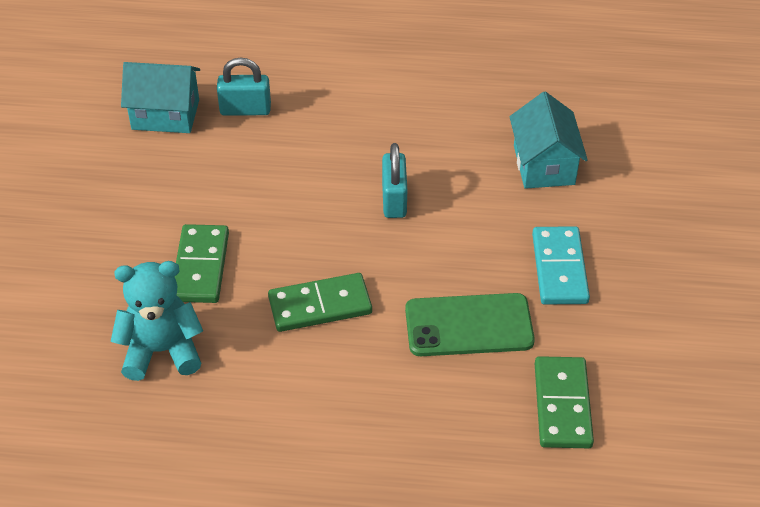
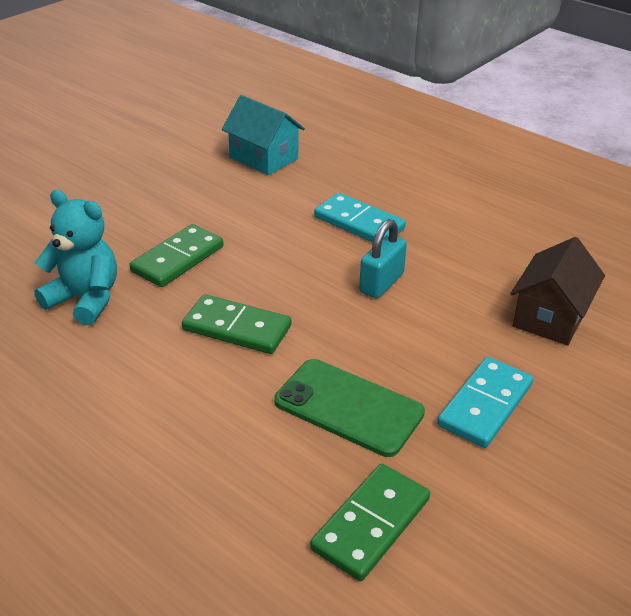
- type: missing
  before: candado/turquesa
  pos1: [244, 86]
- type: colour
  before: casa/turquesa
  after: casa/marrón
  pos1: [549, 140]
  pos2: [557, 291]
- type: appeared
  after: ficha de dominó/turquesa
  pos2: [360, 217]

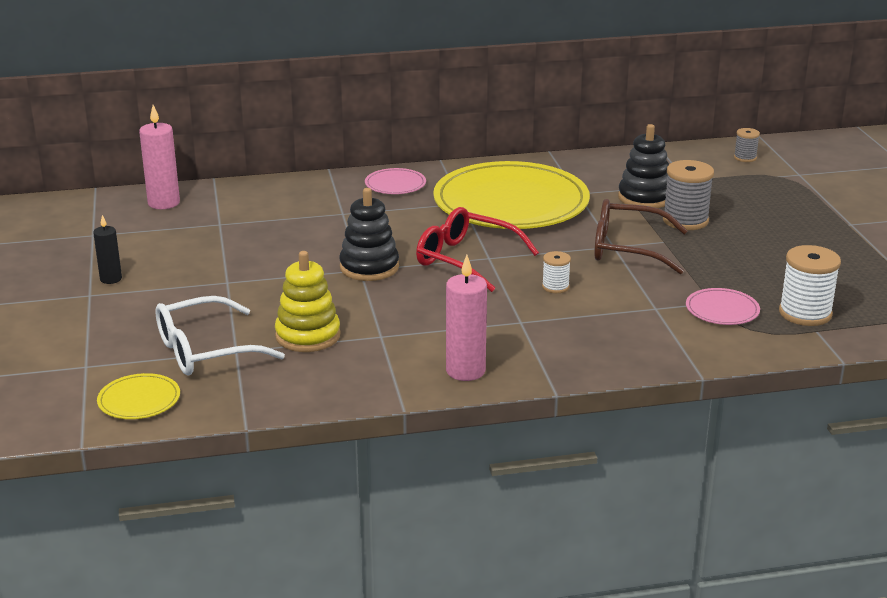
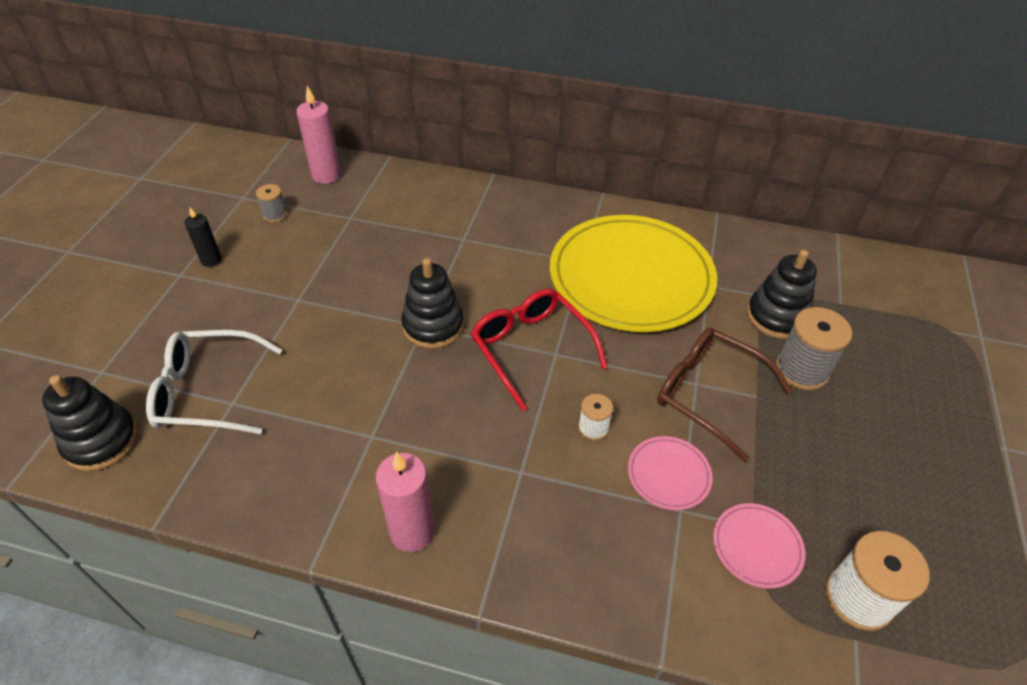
- type: exchanged
  before: plato/amarillo
  after: juguete apilable/negro
  pos1: [138, 396]
  pos2: [90, 423]
- type: missing
  before: juguete apilable/amarillo
  pos1: [308, 301]
- type: relocated
  before: plato/rosa
  pos1: [395, 181]
  pos2: [670, 473]
- type: relocated
  before: carrete/gris
  pos1: [747, 145]
  pos2: [271, 203]

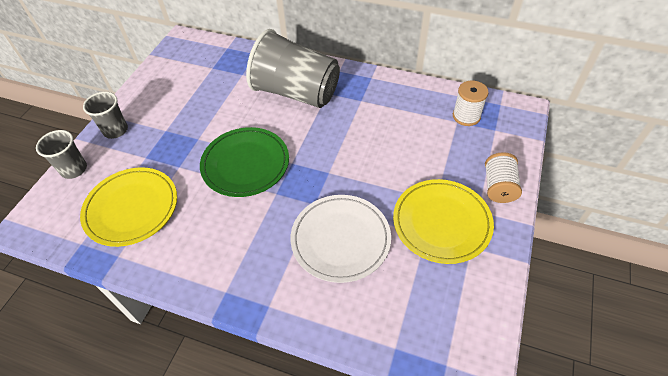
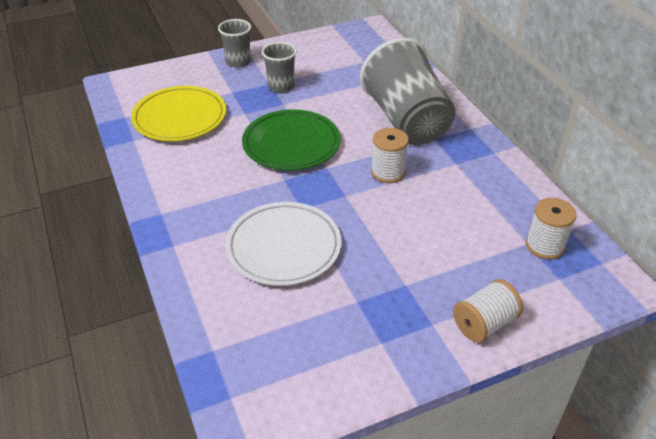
- type: relocated
  before: vaso/gris
  pos1: [61, 154]
  pos2: [279, 67]
- type: missing
  before: plato/amarillo
  pos1: [443, 221]
- type: appeared
  after: carrete/blanco
  pos2: [390, 155]

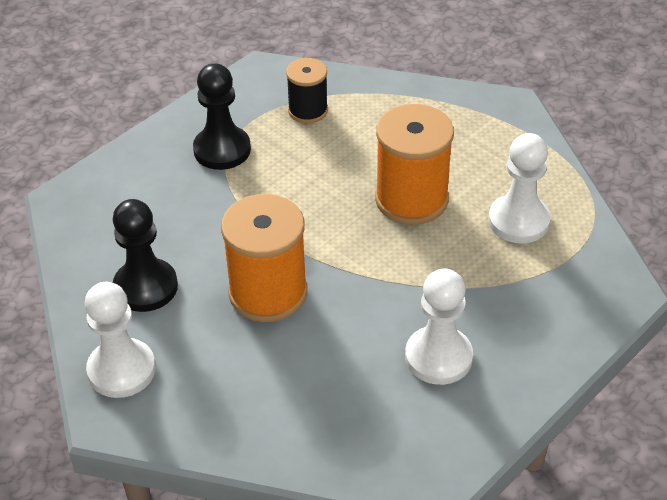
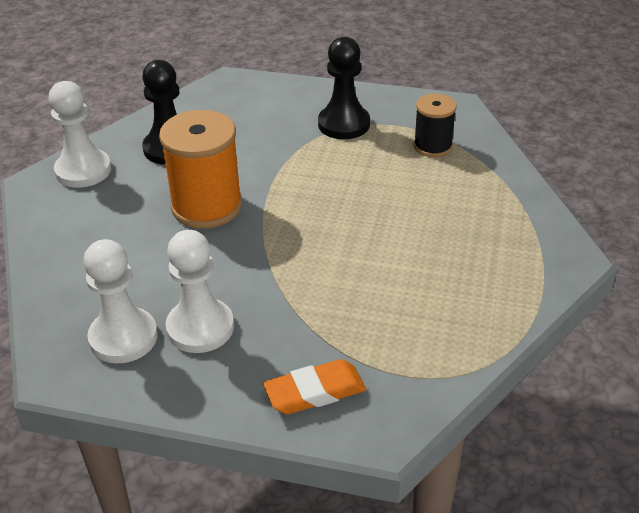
- type: missing
  before: carrete/naranja
  pos1: [414, 164]
- type: relocated
  before: peón/blanco
  pos1: [519, 188]
  pos2: [120, 301]
- type: appeared
  after: goma de borrar/naranja
  pos2: [314, 386]

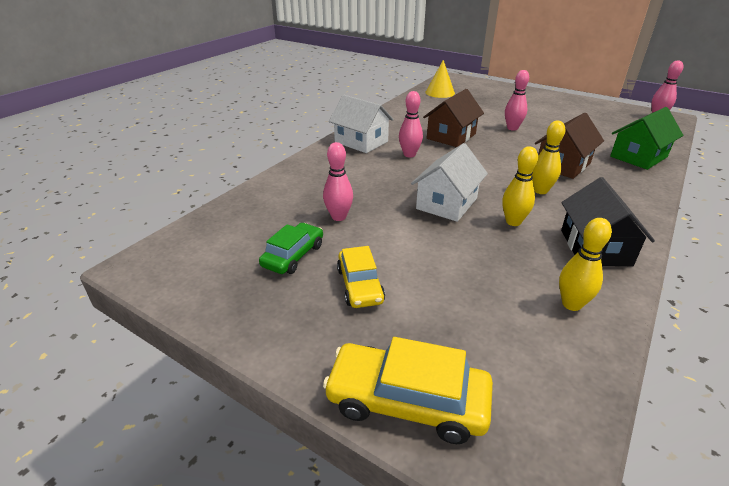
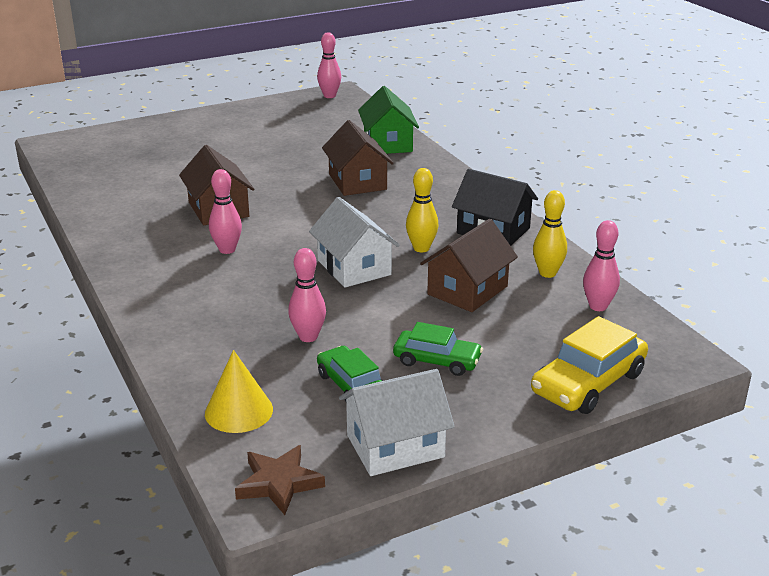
- type: relocated
  before: casa/blanco
  pos1: [361, 124]
  pos2: [397, 422]
- type: colour
  before: coche/amarillo
  after: coche/verde
  pos1: [361, 277]
  pos2: [438, 349]
- type: relocated
  before: cono/amarillo
  pos1: [440, 79]
  pos2: [239, 391]
- type: relocated
  before: bolo/rosa
  pos1: [517, 100]
  pos2: [601, 265]
- type: missing
  before: bolo/amarillo
  pos1: [548, 157]
- type: appeared
  after: estrella/marrón
  pos2: [280, 480]
- type: appeared
  after: casa/marrón
  pos2: [469, 265]

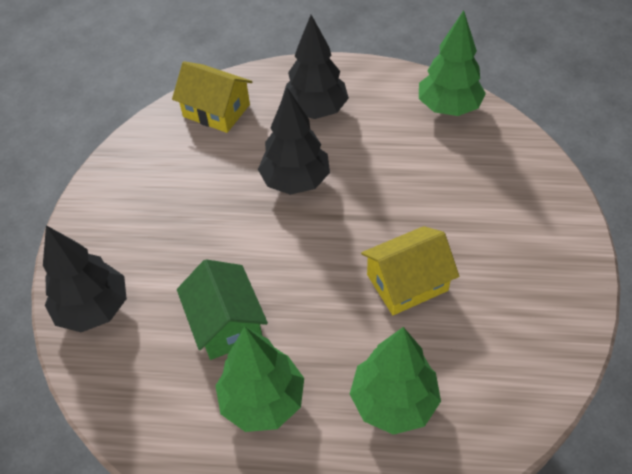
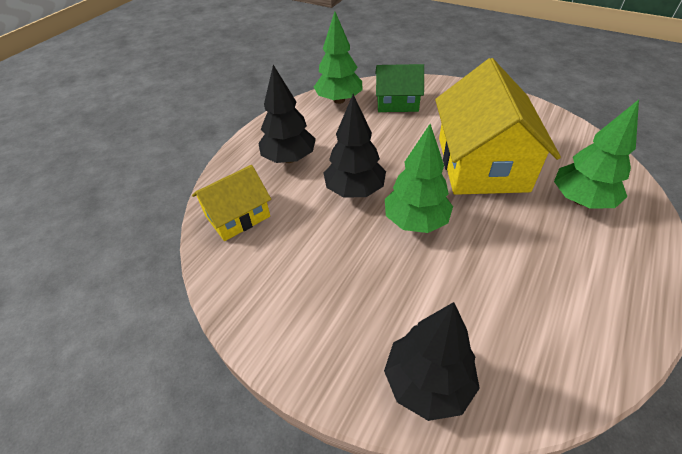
- type: relocated
  before: casa/verde
  pos1: [222, 309]
  pos2: [399, 88]
- type: relocated
  before: árbol/verde
  pos1: [259, 379]
  pos2: [419, 178]
- type: size
  before: casa/amarillo
  pos1: [410, 270]
  pos2: [498, 126]
  scale: 1.83

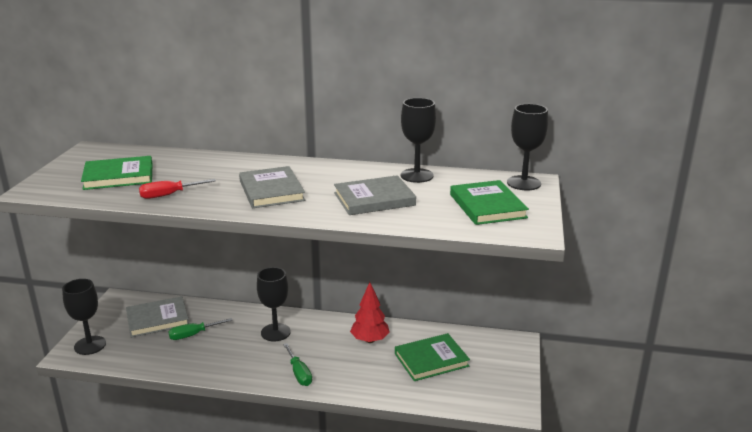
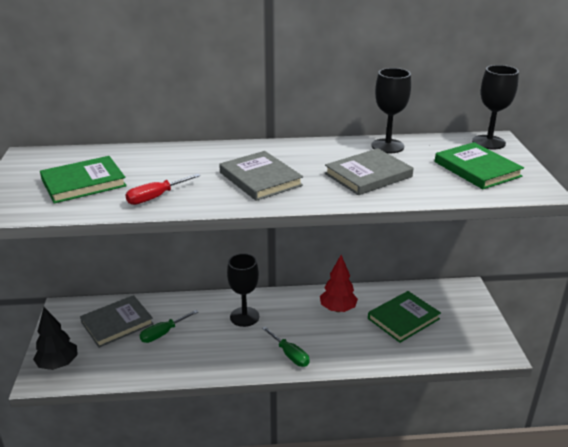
- type: exchanged
  before: copa/negro
  after: árbol/negro
  pos1: [84, 317]
  pos2: [55, 338]

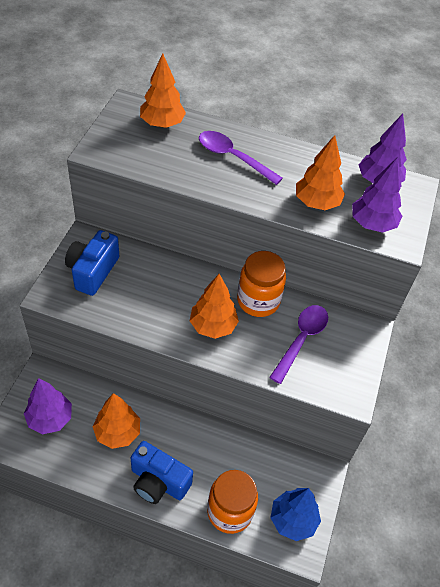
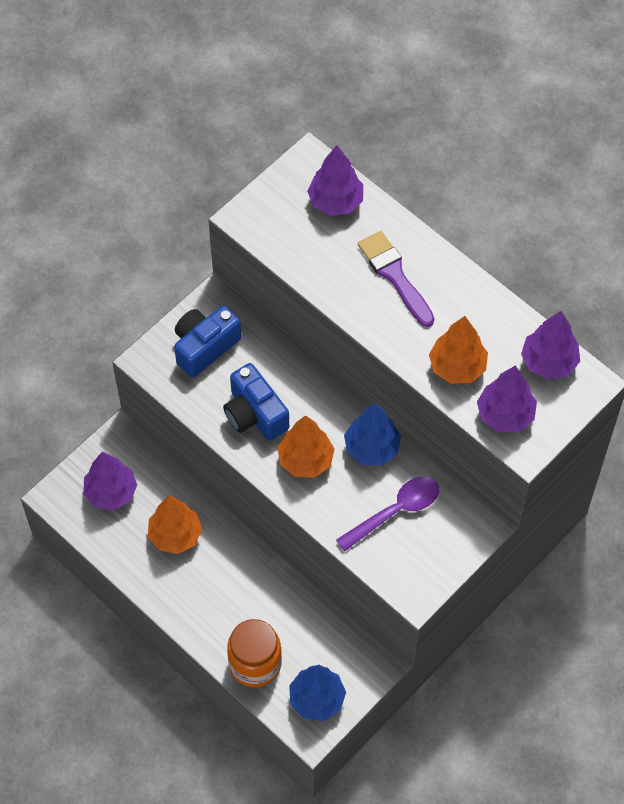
- type: relocated
  before: cámara/azul
  pos1: [162, 472]
  pos2: [256, 402]
- type: colour
  before: árbol/naranja
  after: árbol/morado
  pos1: [163, 91]
  pos2: [335, 180]
- type: exchanged
  before: cuchara/morado
  after: pincel/morado
  pos1: [241, 158]
  pos2: [396, 279]
- type: exchanged
  before: tarro/naranja
  after: árbol/azul
  pos1: [261, 284]
  pos2: [372, 434]

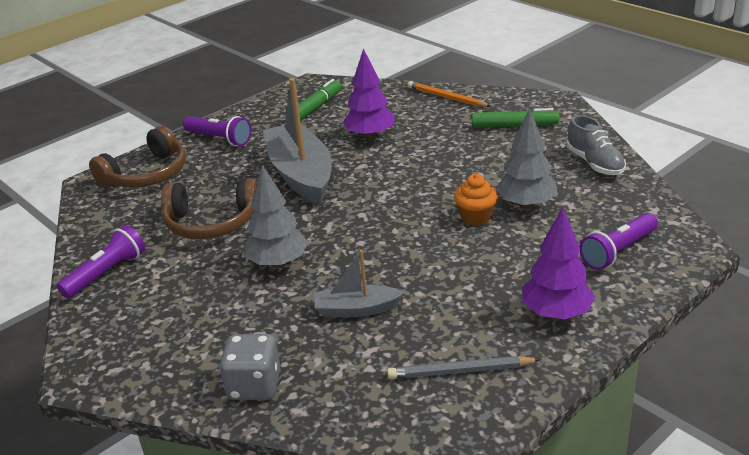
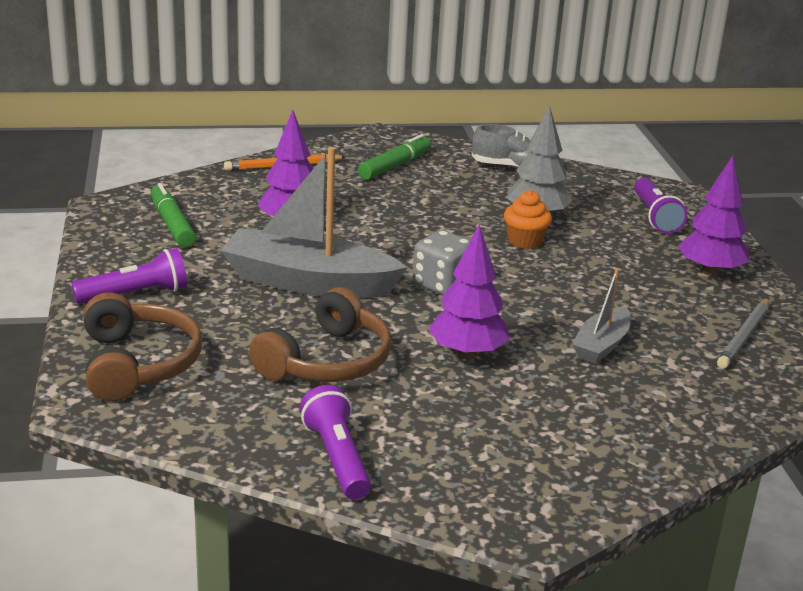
- type: relocated
  before: dado/gris
  pos1: [250, 367]
  pos2: [441, 262]
- type: colour
  before: árbol/gris
  after: árbol/morado
  pos1: [276, 216]
  pos2: [469, 291]

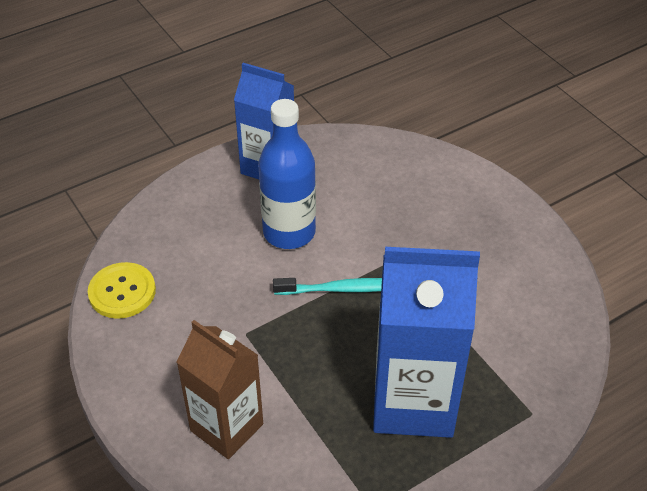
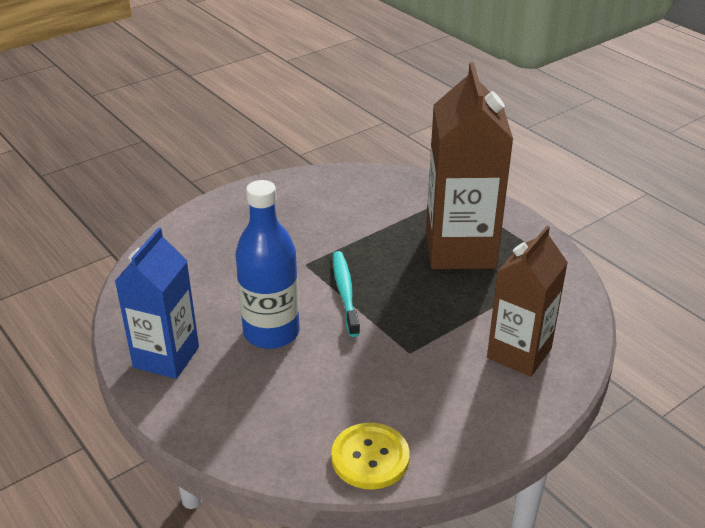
- type: colour
  before: cartón de leche/azul
  after: cartón de leche/marrón
  pos1: [426, 342]
  pos2: [469, 165]

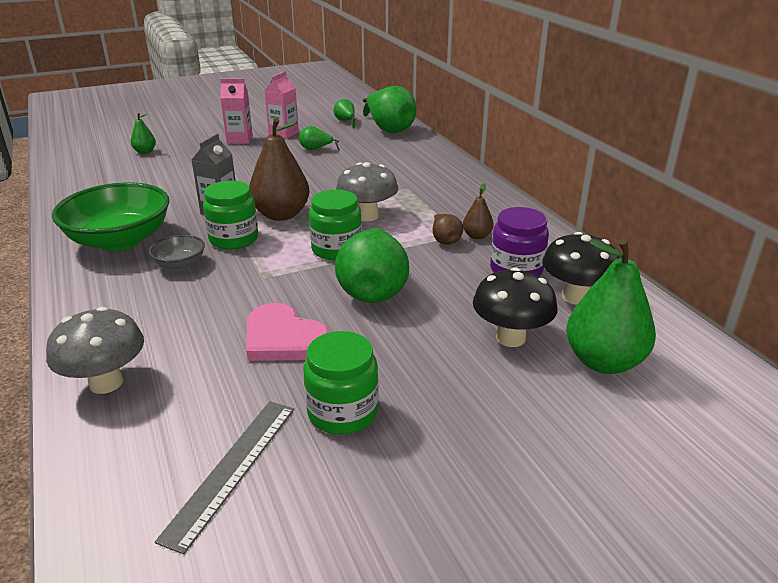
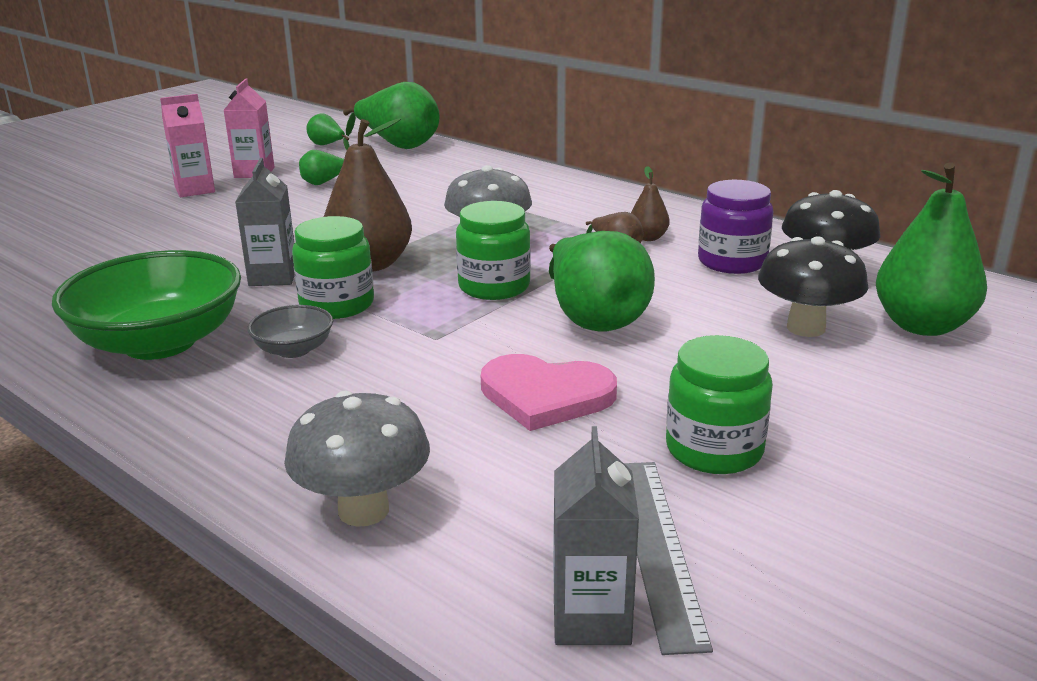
- type: missing
  before: pera/verde
  pos1: [143, 133]
- type: appeared
  after: cartón de leche/gris
  pos2: [596, 535]

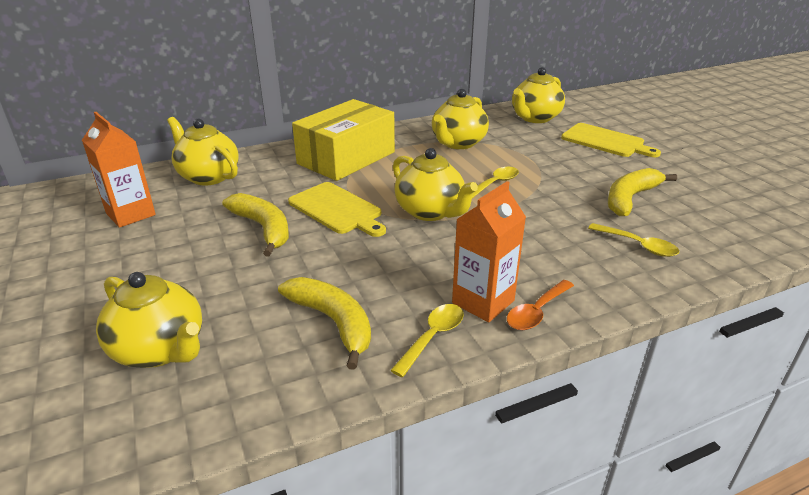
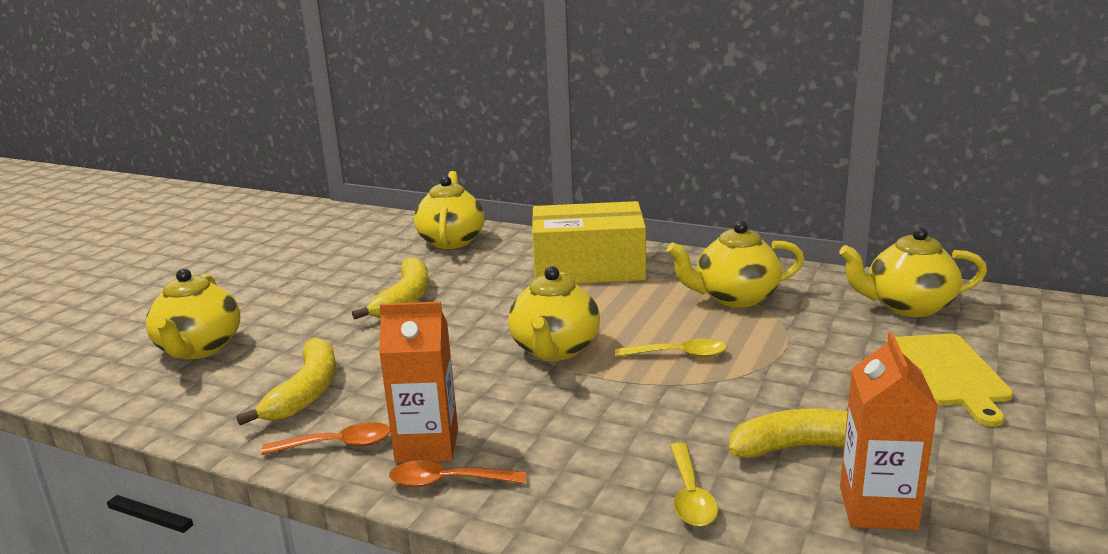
- type: relocated
  before: cartón de leche/naranja
  pos1: [119, 170]
  pos2: [889, 431]
- type: missing
  before: tabla de cortar/amarillo
  pos1: [337, 209]
- type: colour
  before: cuchara/amarillo
  after: cuchara/naranja
  pos1: [427, 340]
  pos2: [325, 438]

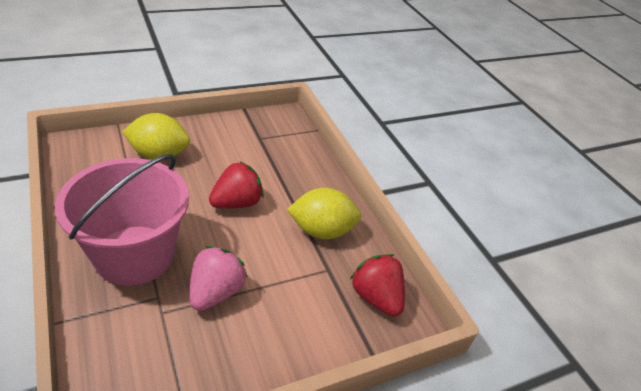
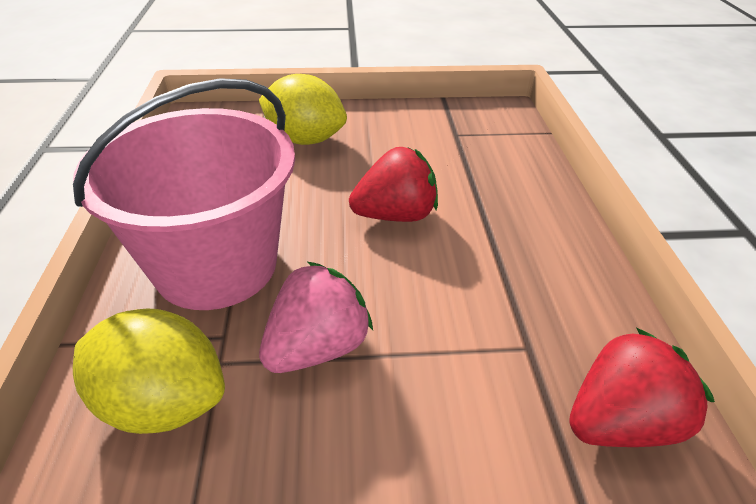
- type: relocated
  before: limón/amarillo
  pos1: [324, 213]
  pos2: [149, 371]
- type: spun
  before: fresa/rojo
  pos1: [377, 285]
  pos2: [642, 387]
  turn: 75

